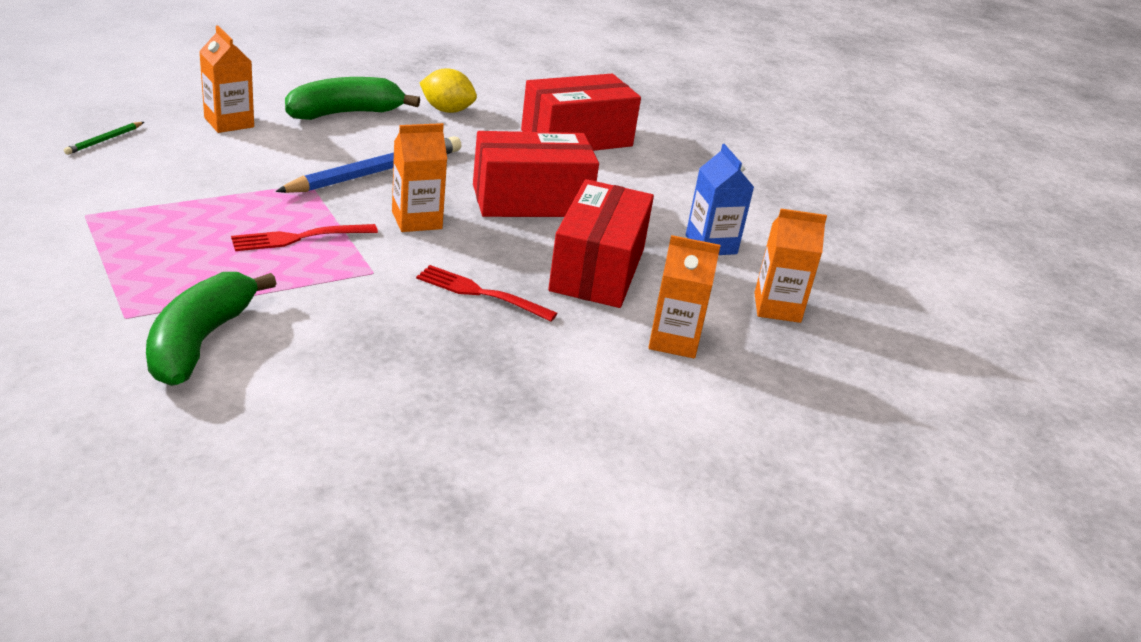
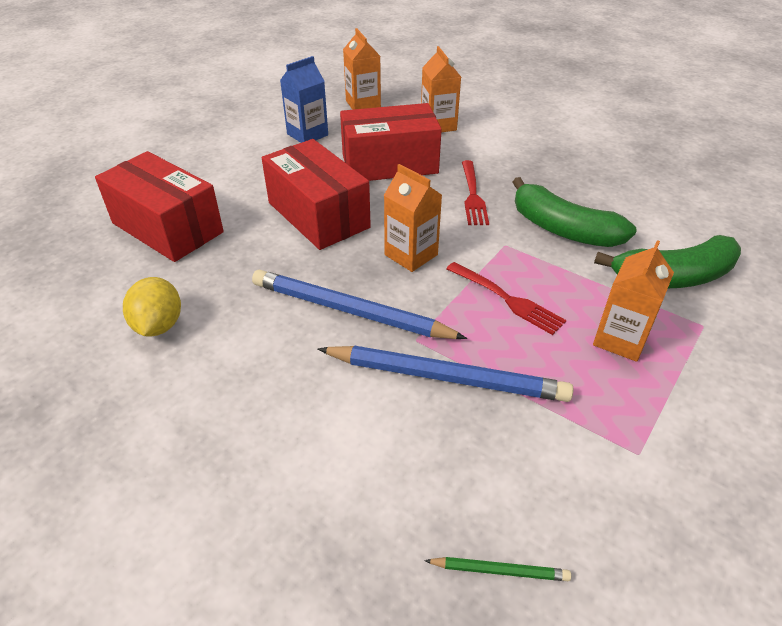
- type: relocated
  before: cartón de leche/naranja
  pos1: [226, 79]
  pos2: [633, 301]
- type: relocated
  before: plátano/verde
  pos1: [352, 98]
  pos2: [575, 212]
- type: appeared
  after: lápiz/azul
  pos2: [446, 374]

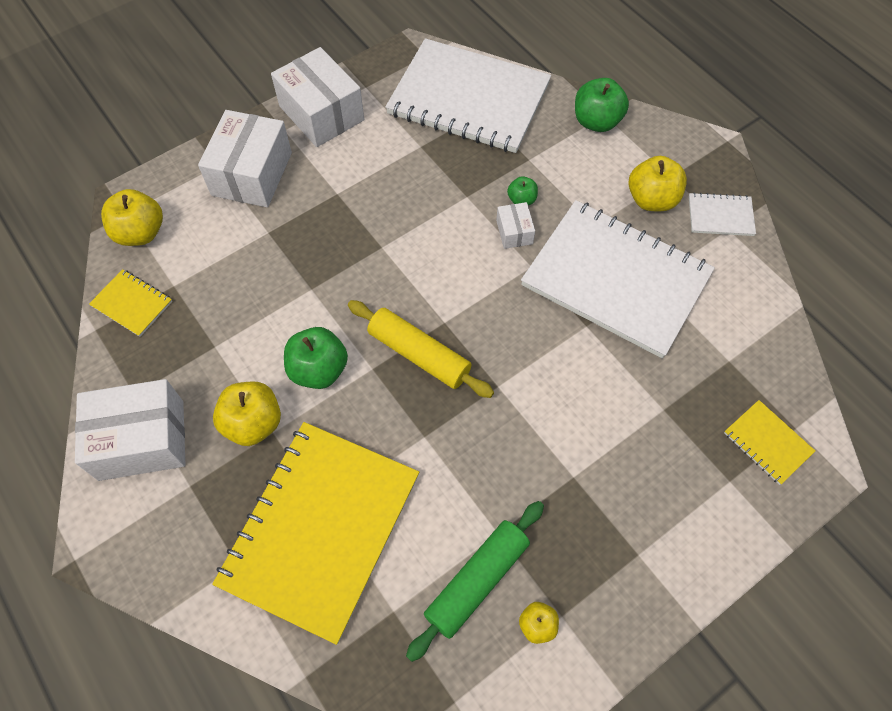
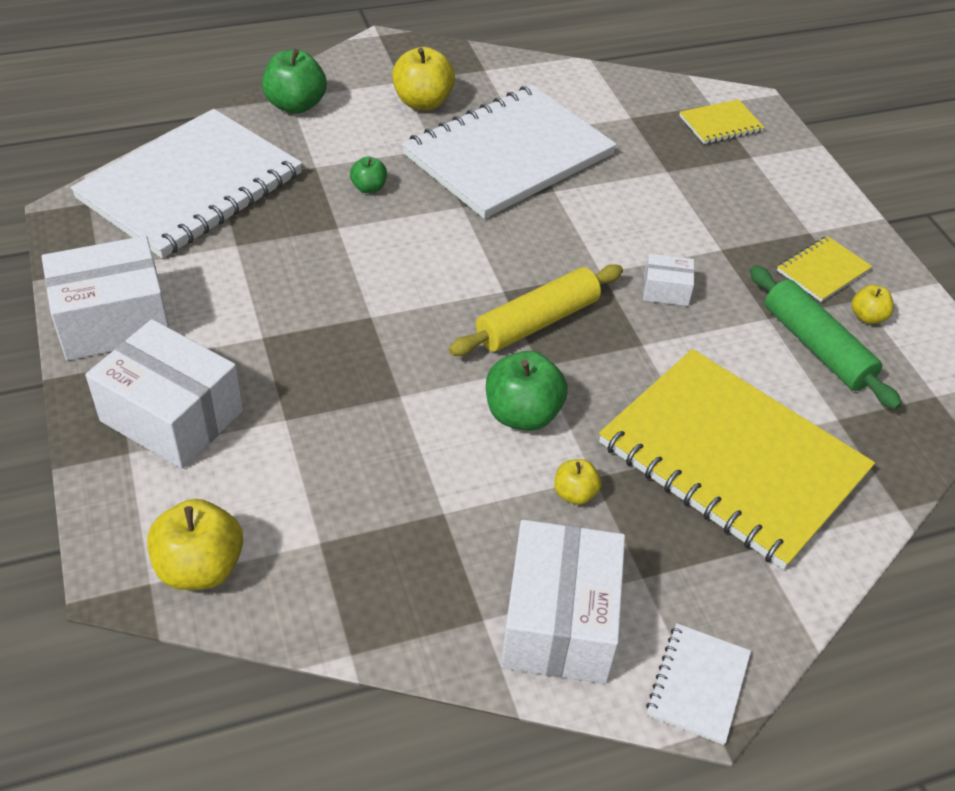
- type: relocated
  before: cuaderno/amarillo
  pos1: [130, 303]
  pos2: [824, 269]
- type: size
  before: manzana/amarillo
  pos1: [247, 414]
  pos2: [578, 482]
  scale: 0.55
- type: relocated
  before: caja/blanco
  pos1: [515, 225]
  pos2: [669, 280]
- type: relocated
  before: cuaderno/blanco
  pos1: [722, 214]
  pos2: [698, 684]

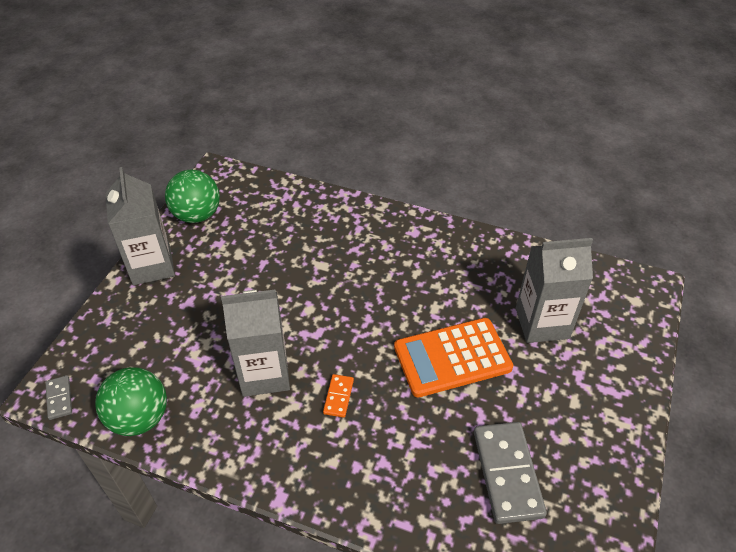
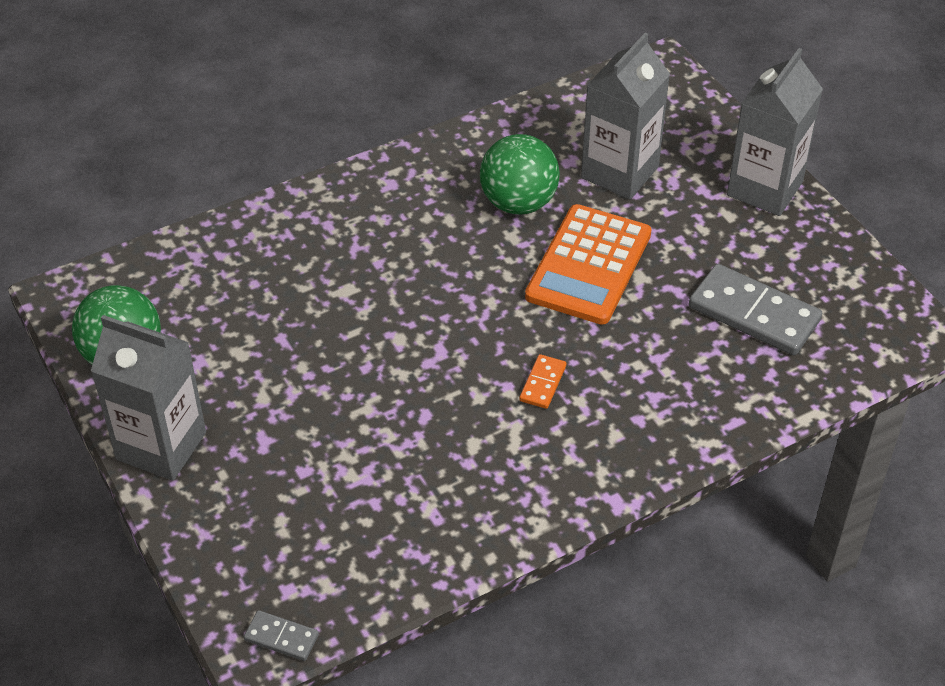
- type: relocated
  before: pelota/verde
  pos1: [131, 401]
  pos2: [520, 174]
- type: relocated
  before: cartón de leche/gris
  pos1: [255, 343]
  pos2: [775, 132]
- type: spun
  before: ficha de dominó/naranja
  pos1: [338, 396]
  pos2: [542, 381]
  turn: 60

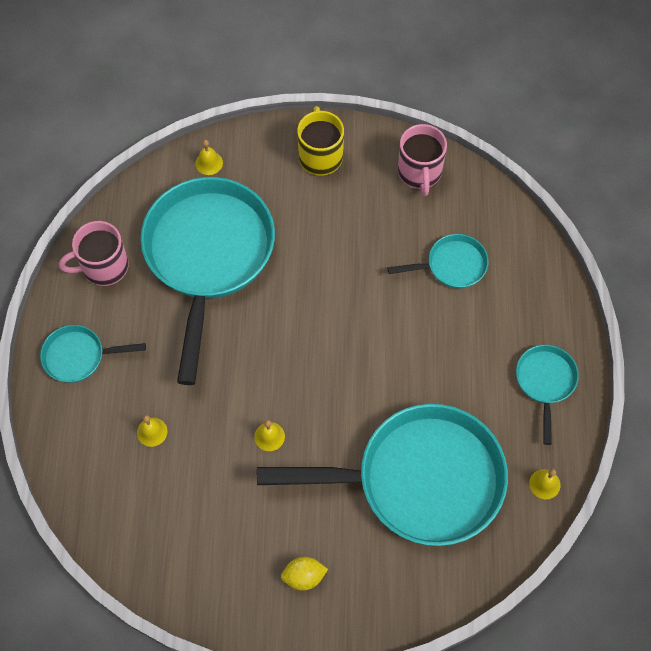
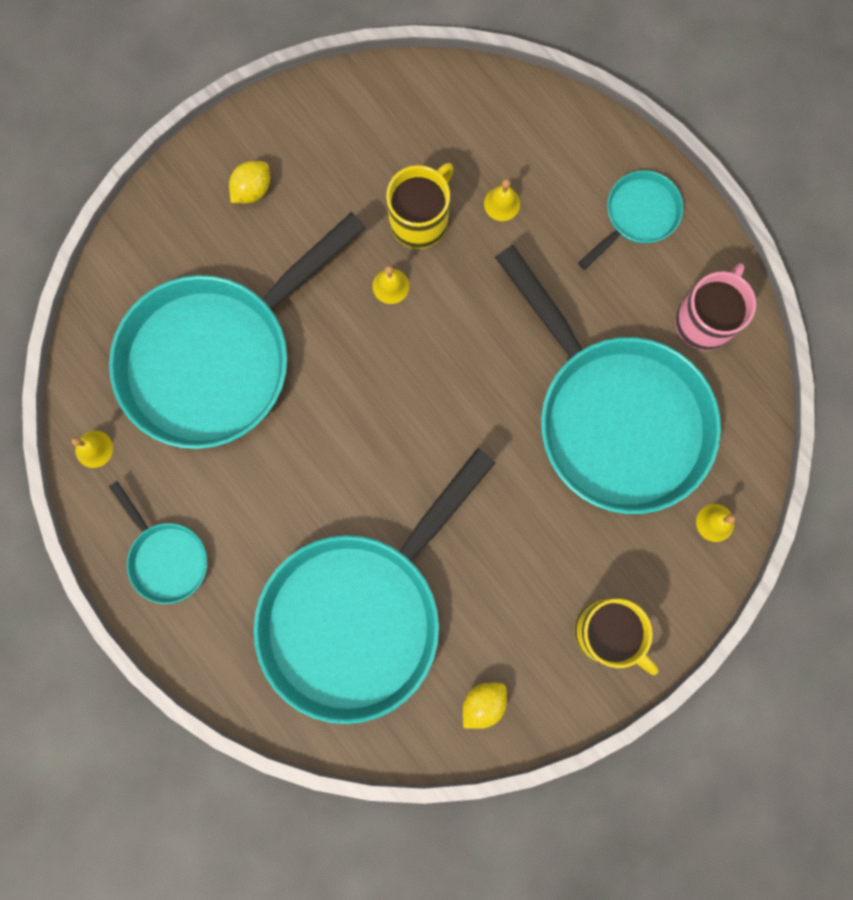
- type: size
  before: sartén/turquesa
  pos1: [437, 261]
  pos2: [374, 586]
  scale: 2.24
- type: exchanged
  before: taza/rosa
  after: limón/amarillo
  pos1: [422, 160]
  pos2: [485, 706]
- type: appeared
  after: taza/amarillo
  pos2: [419, 206]

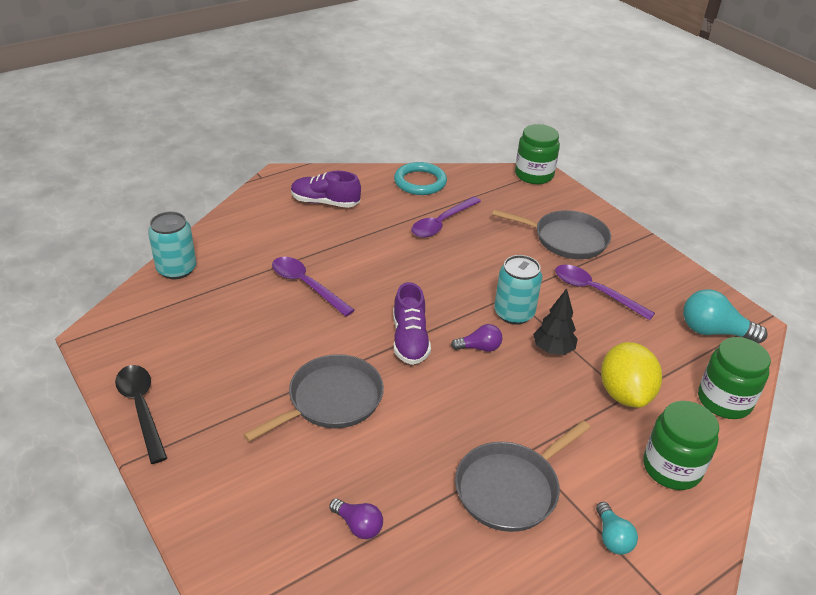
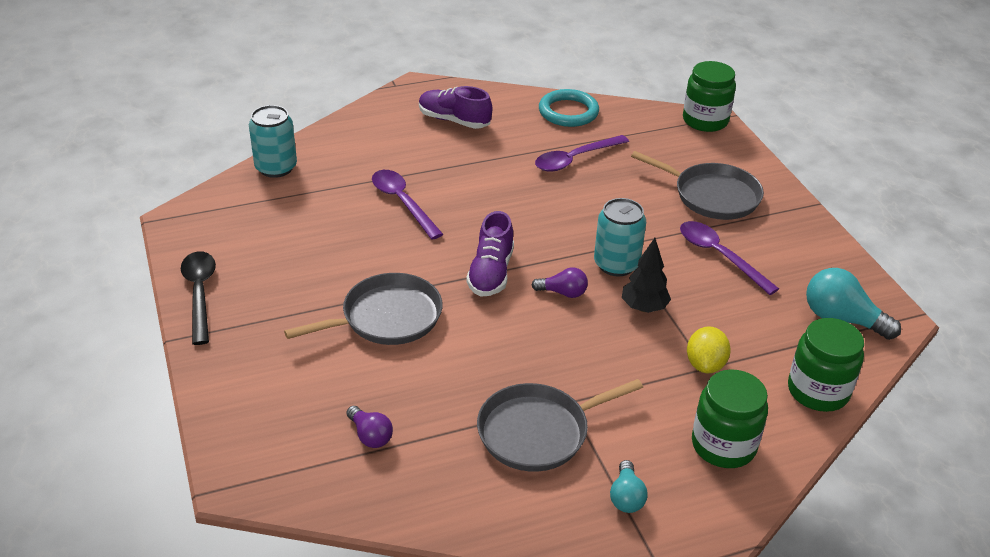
- type: size
  before: limón/amarillo
  pos1: [631, 375]
  pos2: [709, 350]
  scale: 0.66

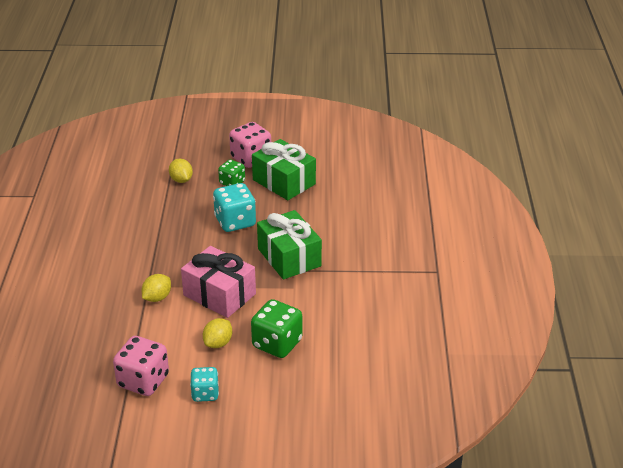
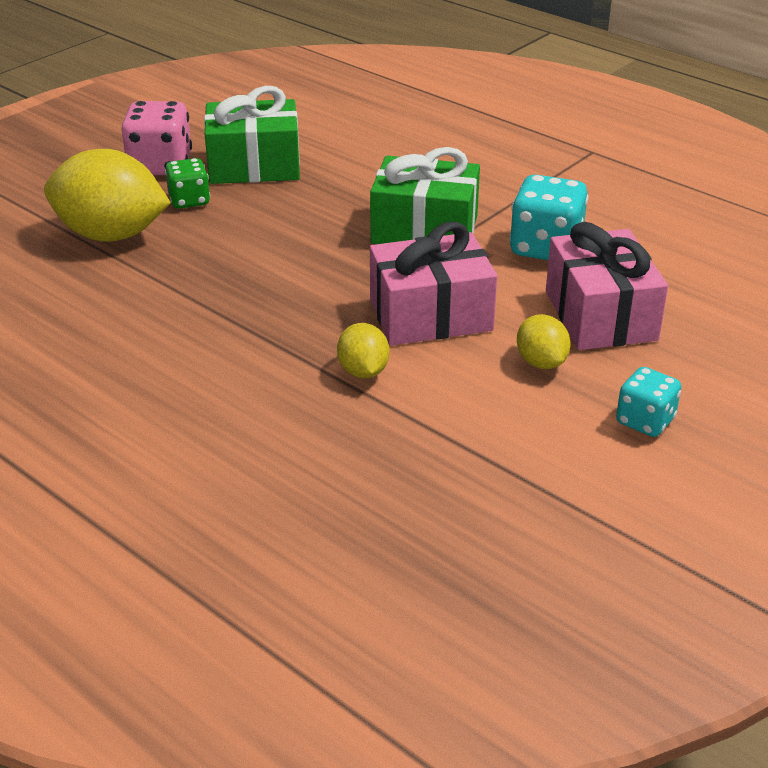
- type: missing
  before: dado/rosa
  pos1: [141, 366]
- type: size
  before: limón/amarillo
  pos1: [181, 171]
  pos2: [107, 195]
  scale: 2.03
- type: relocated
  before: dado/turquesa
  pos1: [234, 207]
  pos2: [548, 217]
- type: exchanged
  before: dado/verde
  after: regalo/rosa
  pos1: [277, 328]
  pos2: [607, 286]

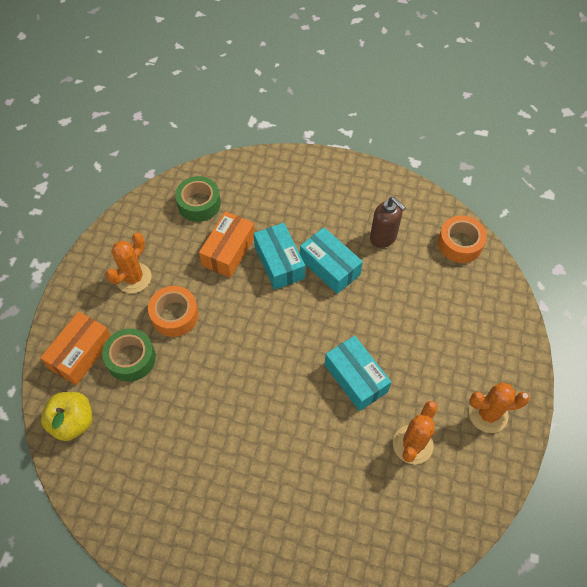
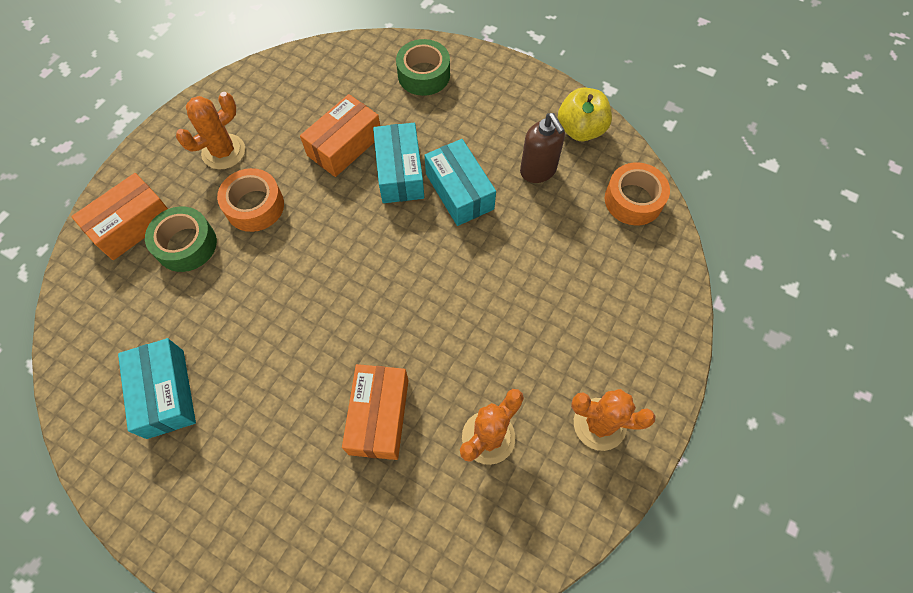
- type: relocated
  before: manzana/amarillo
  pos1: [66, 416]
  pos2: [585, 114]
- type: relocated
  before: cinta adhesiva/verde
  pos1: [198, 199]
  pos2: [423, 67]
- type: relocated
  before: caja/turquesa
  pos1: [358, 373]
  pos2: [157, 388]
- type: appeared
  after: caja/naranja
  pos2: [375, 412]

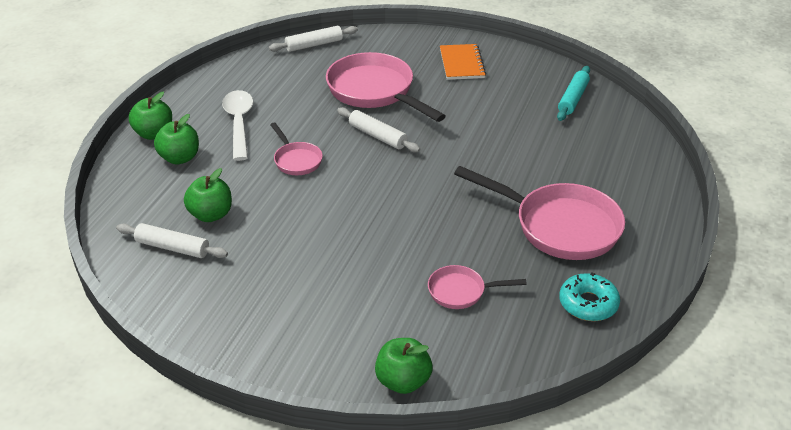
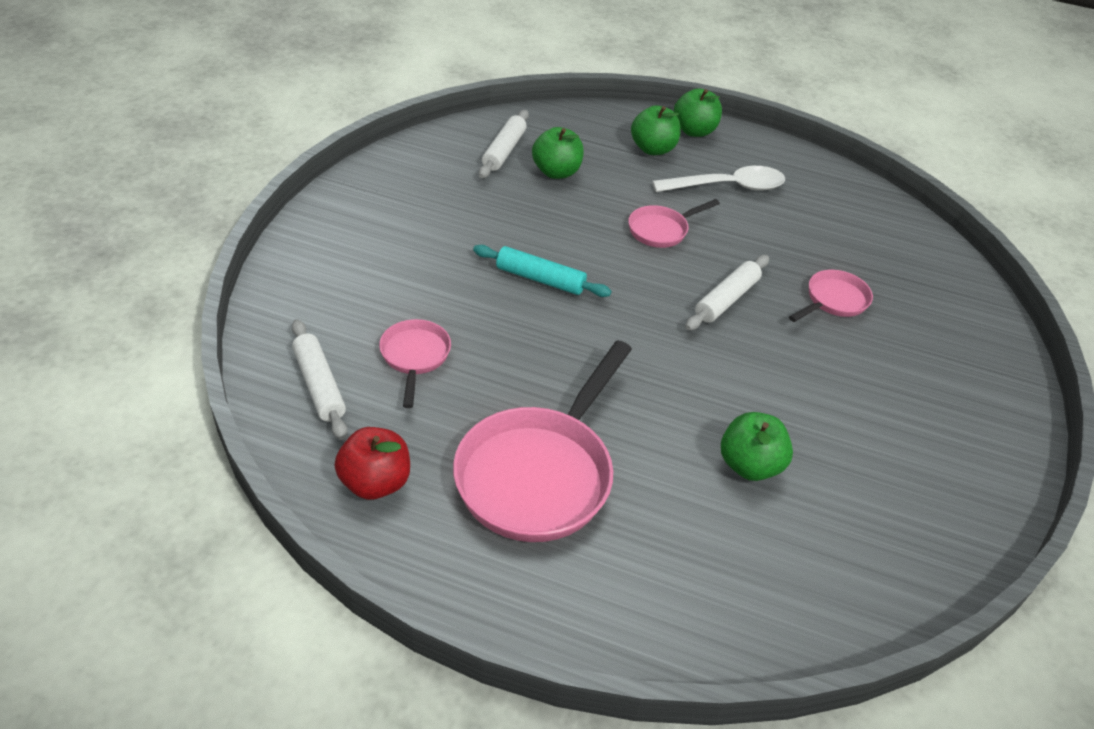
- type: relocated
  before: rodillo/blanco
  pos1: [313, 39]
  pos2: [320, 379]
- type: size
  before: sartén/rosa
  pos1: [386, 87]
  pos2: [831, 296]
  scale: 0.5
- type: relocated
  before: manzana/verde
  pos1: [404, 366]
  pos2: [757, 446]
- type: missing
  before: cuaderno/naranja
  pos1: [463, 62]
- type: relocated
  before: rodillo/turquesa
  pos1: [573, 93]
  pos2: [542, 271]
- type: exchanged
  before: rosquilla/turquesa
  after: manzana/rojo
  pos1: [589, 297]
  pos2: [372, 463]

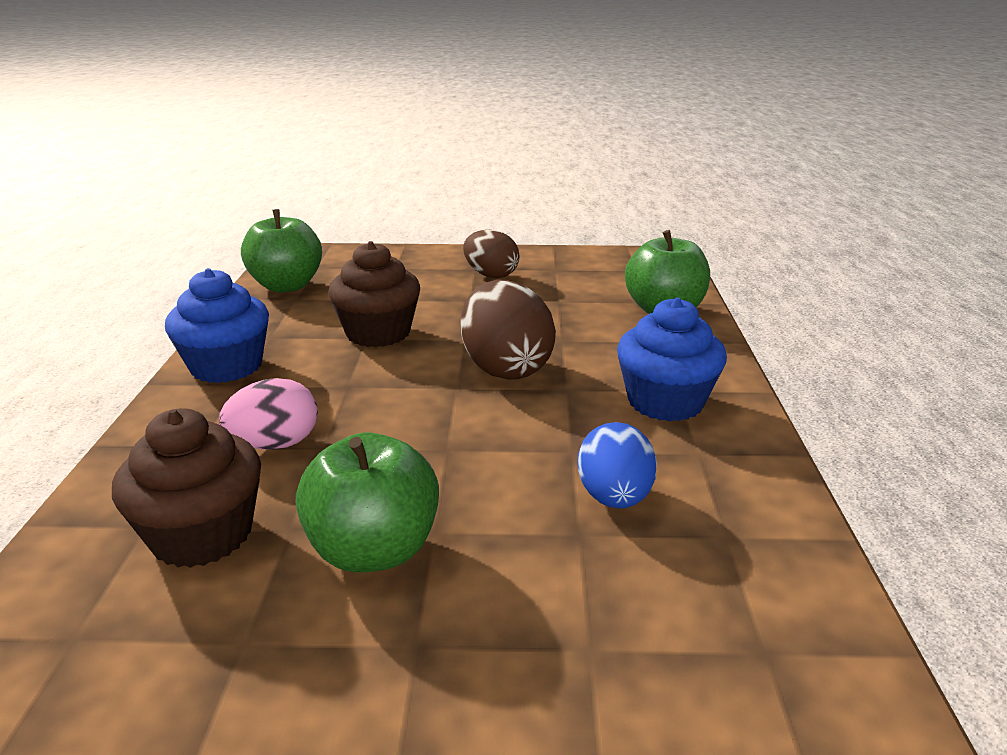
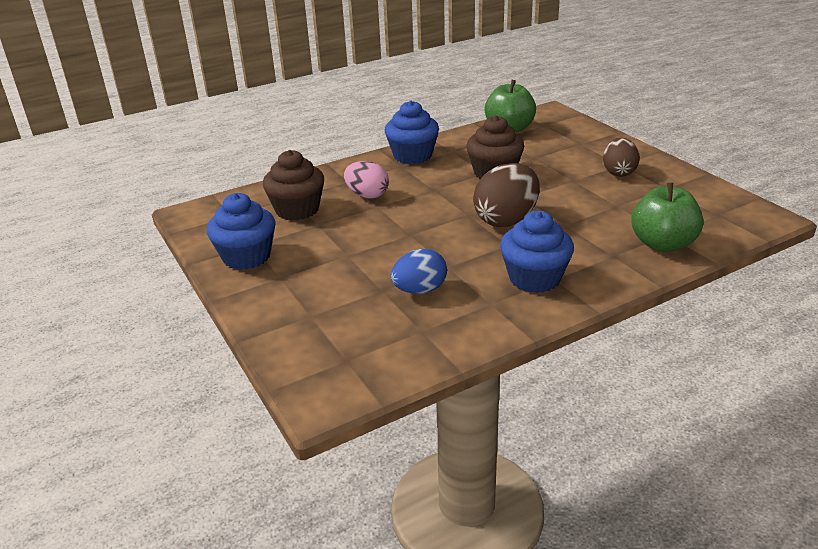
- type: missing
  before: manzana/verde
  pos1: [367, 502]
- type: appeared
  after: magdalena/azul
  pos2: [241, 231]

